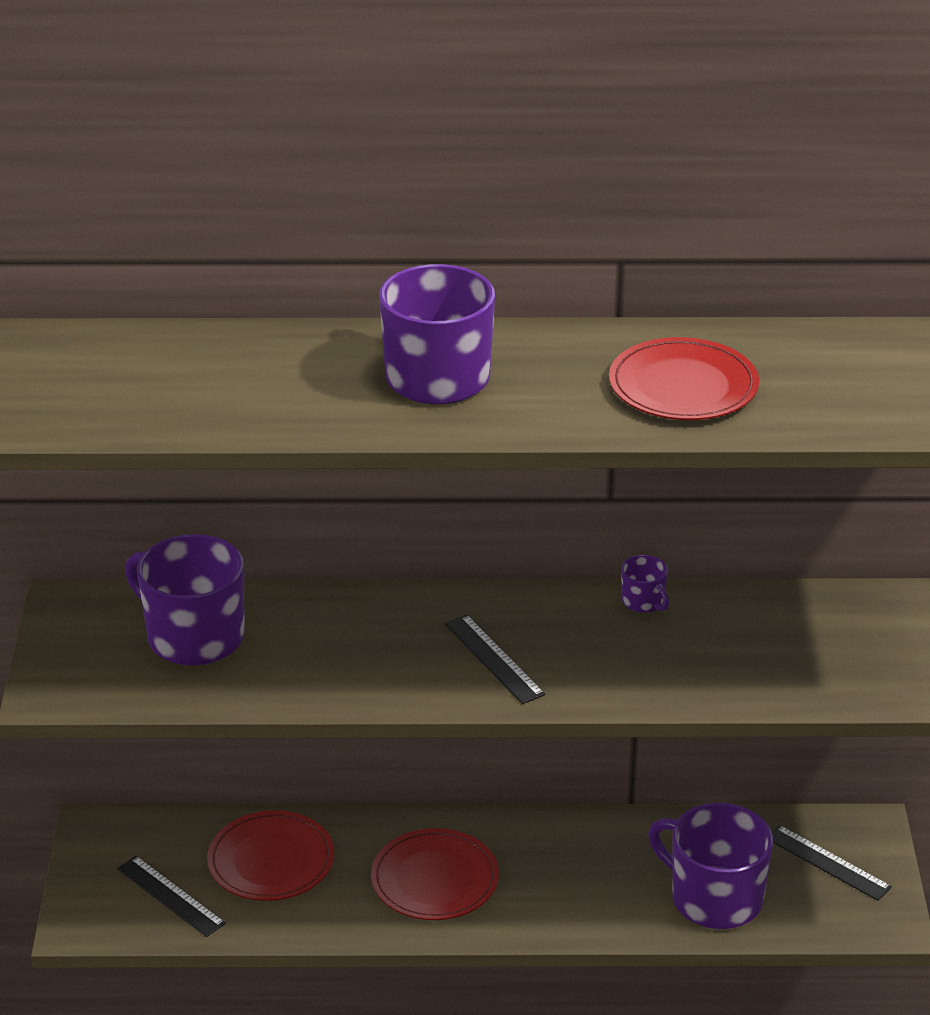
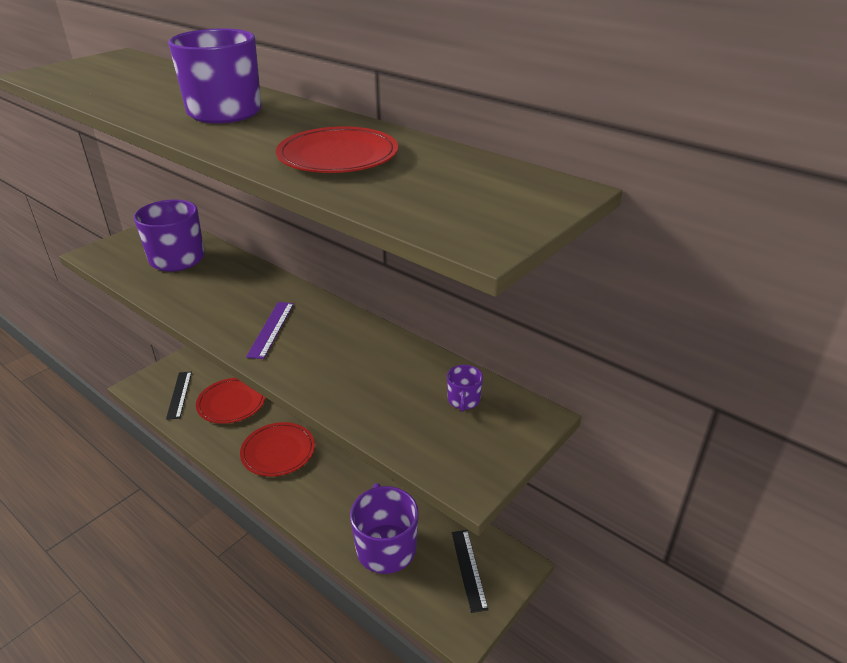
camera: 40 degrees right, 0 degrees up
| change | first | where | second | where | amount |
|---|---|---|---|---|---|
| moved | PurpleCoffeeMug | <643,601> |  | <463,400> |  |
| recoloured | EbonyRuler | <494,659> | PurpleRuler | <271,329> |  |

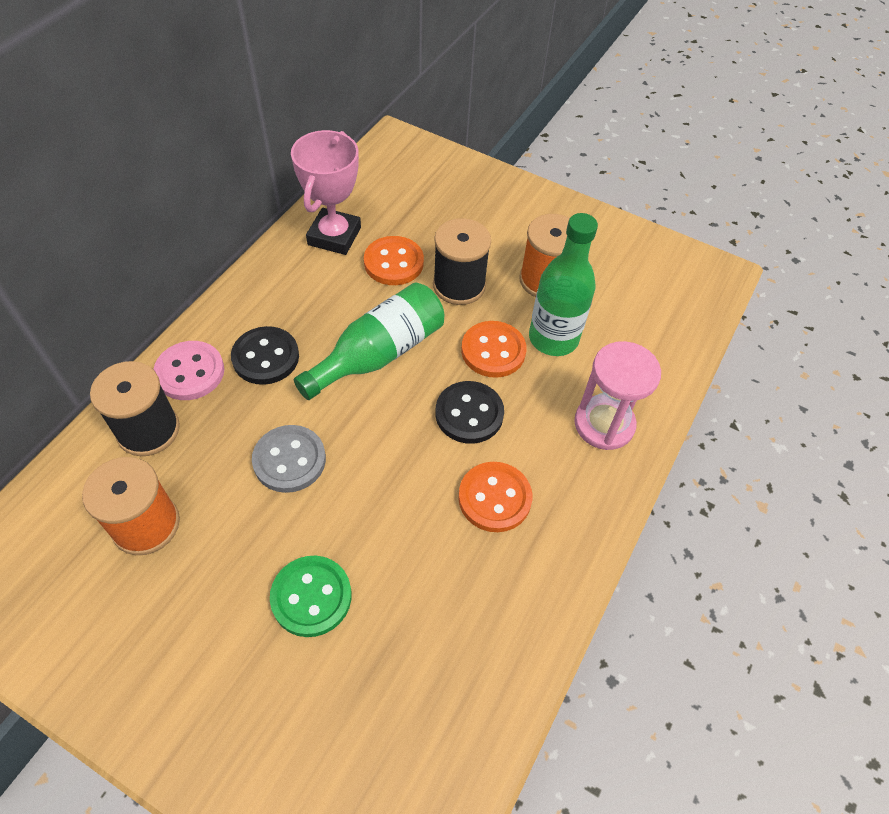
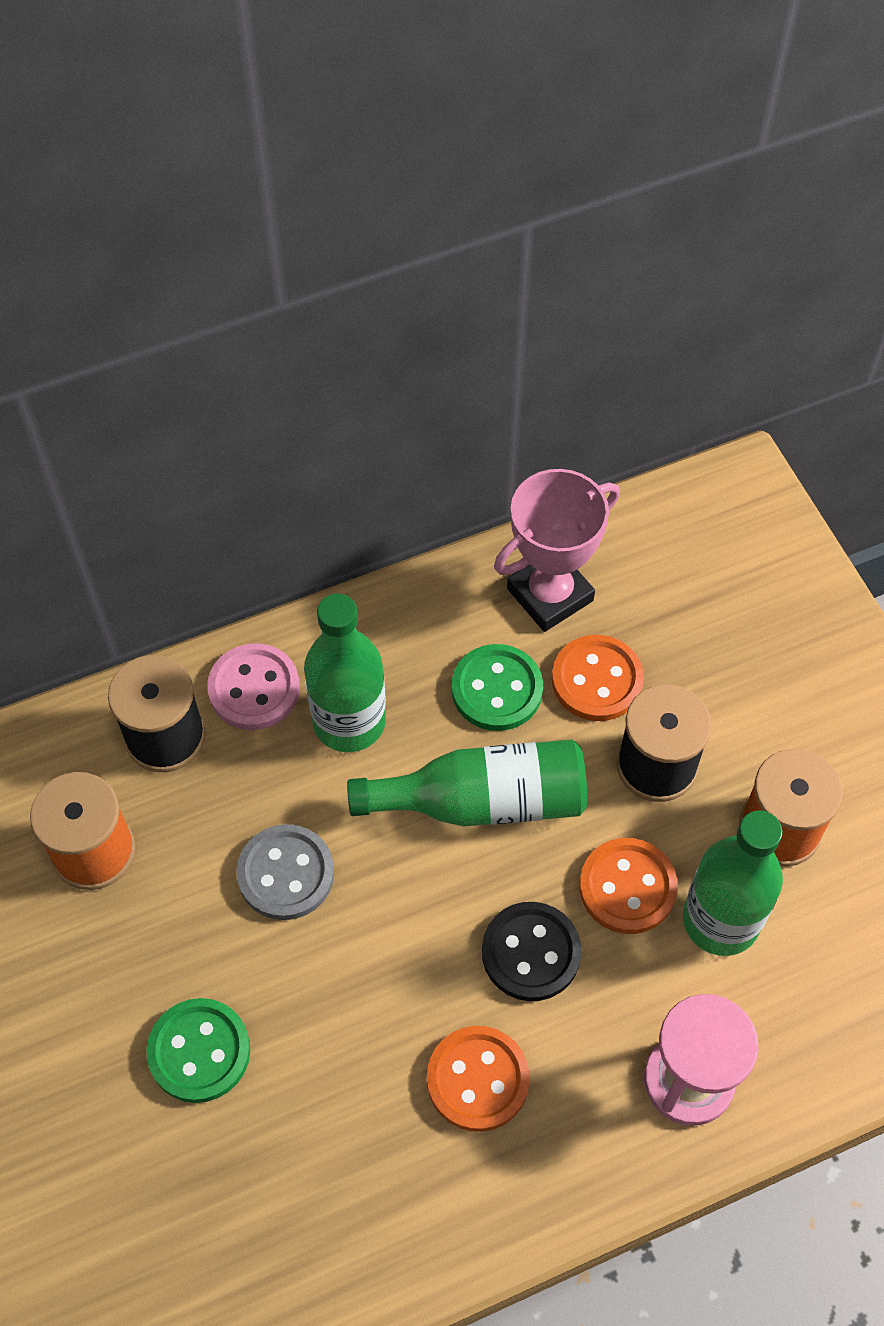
camera: 40 degrees right, 5 degrees up
| change | first | where | second | where | amount |
|---|---|---|---|---|---|
| added |  |  | EmeraldButton | <497,689> |  |
| replaced | EbonyButton | <265,357> | EmeraldDrinkBottle | <349,721> |  |

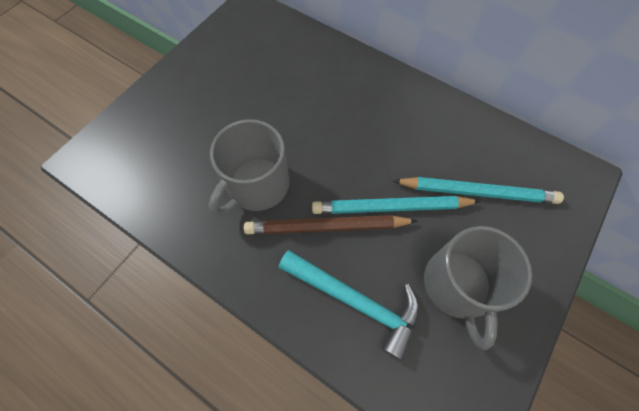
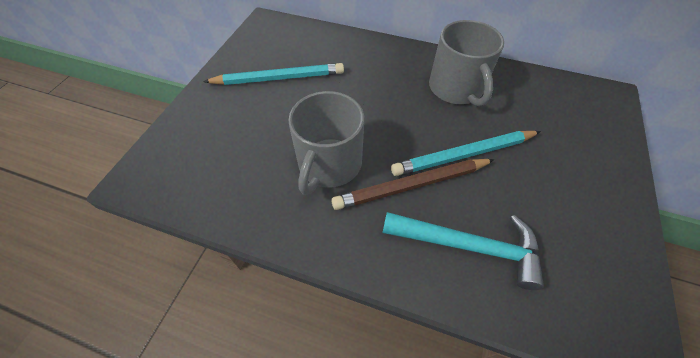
camera: 15 degrees left, 10 degrees down
| change | first | where | second | where | amount |
|---|---|---|---|---|---|
| moved | AquaLeadPencil | <477,192> |  | <279,78> |  |
| moved | AshGreyCoffeeMug | <458,285> |  | <456,88> |  |

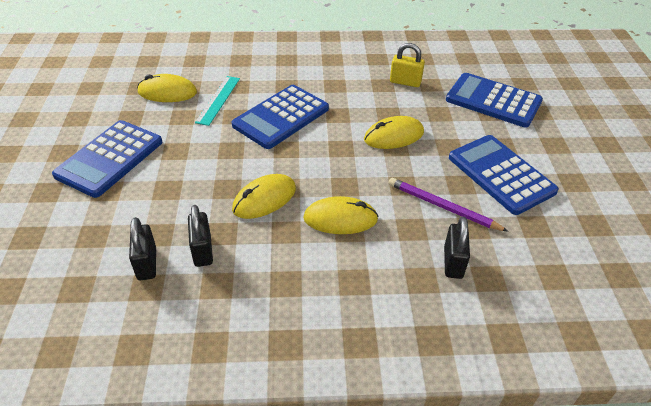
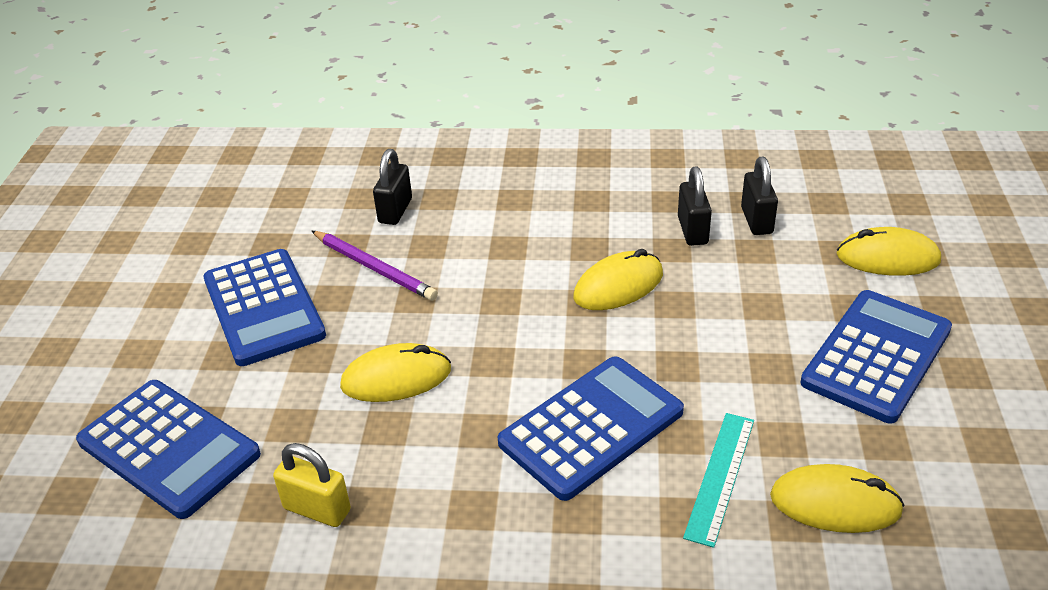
camera: 170 degrees left, 5 degrees down
| change | first | where | second | where | amount |
|---|---|---|---|---|---|
| moved | YellowPcMouse | <340,219> |  | <887,258> |  |

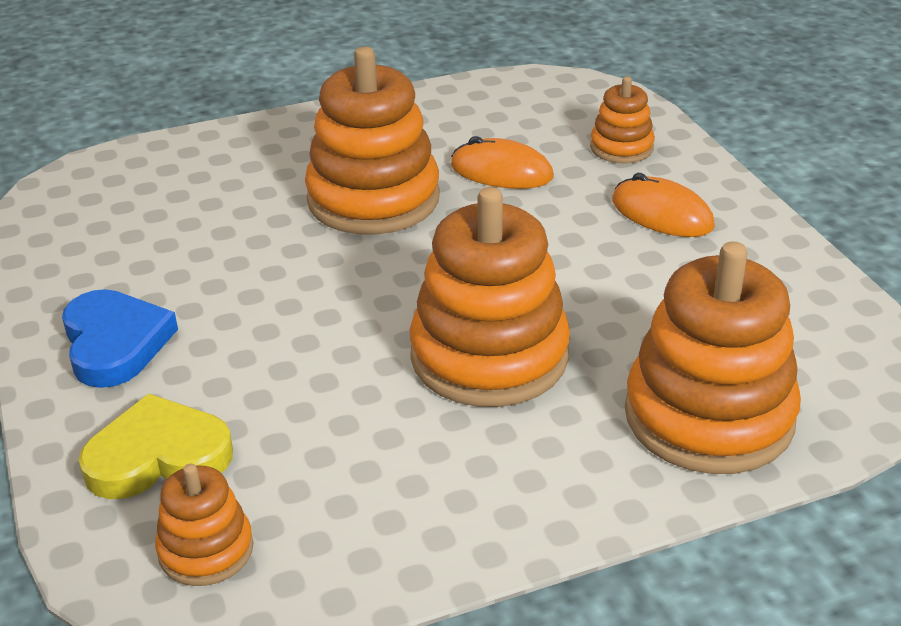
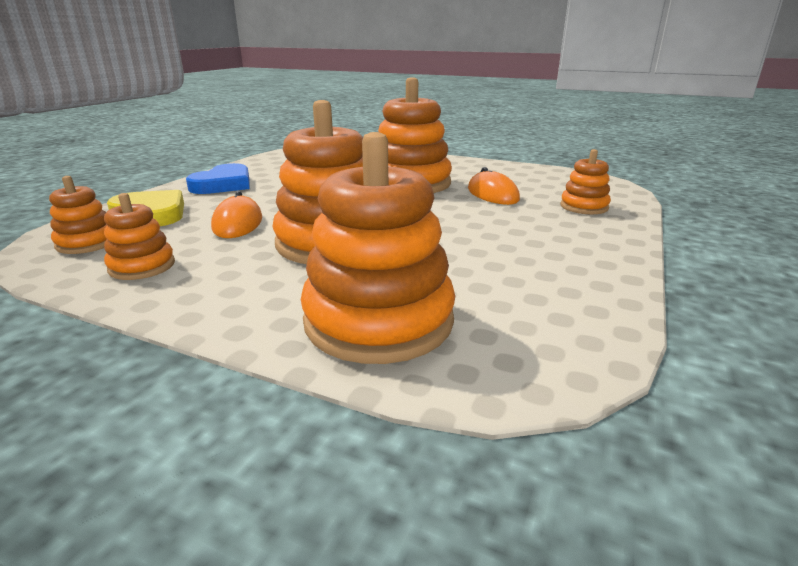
camera: 45 degrees right, 10 degrees down
| change | first | where | second | where | amount |
|---|---|---|---|---|---|
| added |  |  | BrightOrangeStackingToy | <142,266> |  |
| moved | BrightOrangePcMouse | <662,214> |  | <237,223> |  |

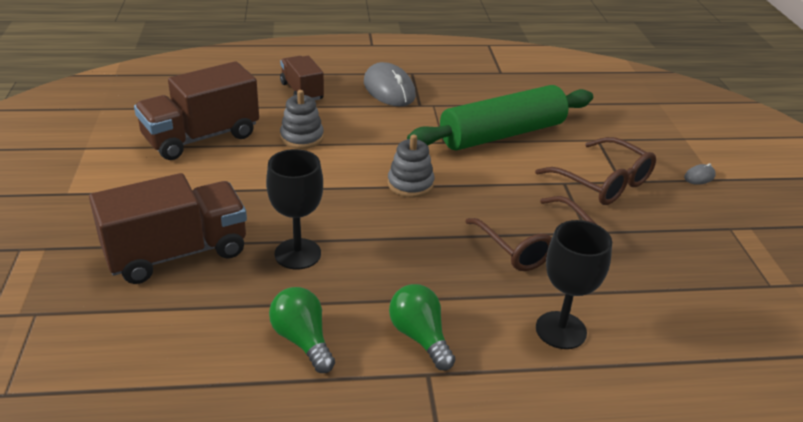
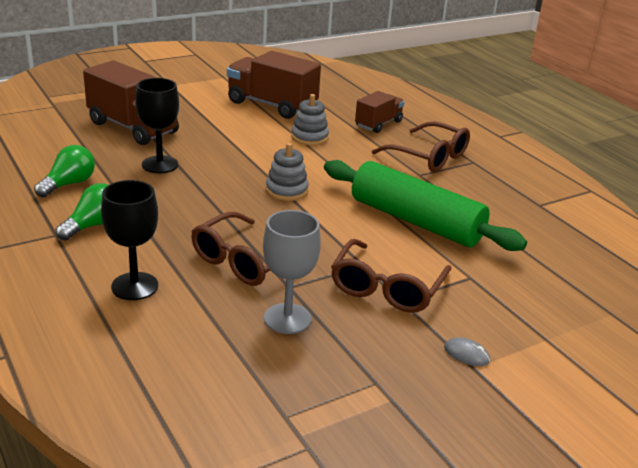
camera: 65 degrees right, 5 degrees down
| change | first | where | second | where | amount |
|---|---|---|---|---|---|
| added |  |  | AshGreyWineGlass | <287,318> |  |
| replaced | AshGreyPcMouse | <389,89> | RussetEyeglasses | <429,157> |  |

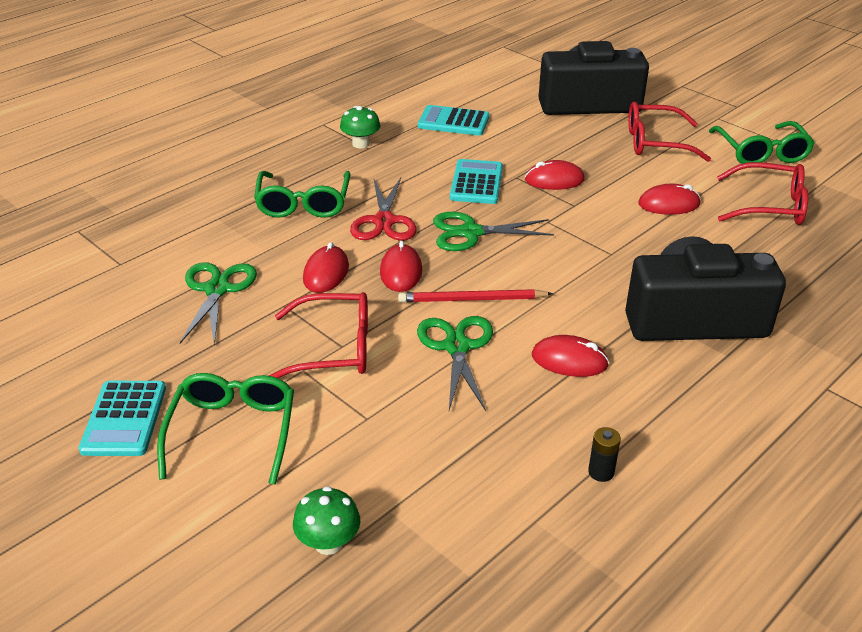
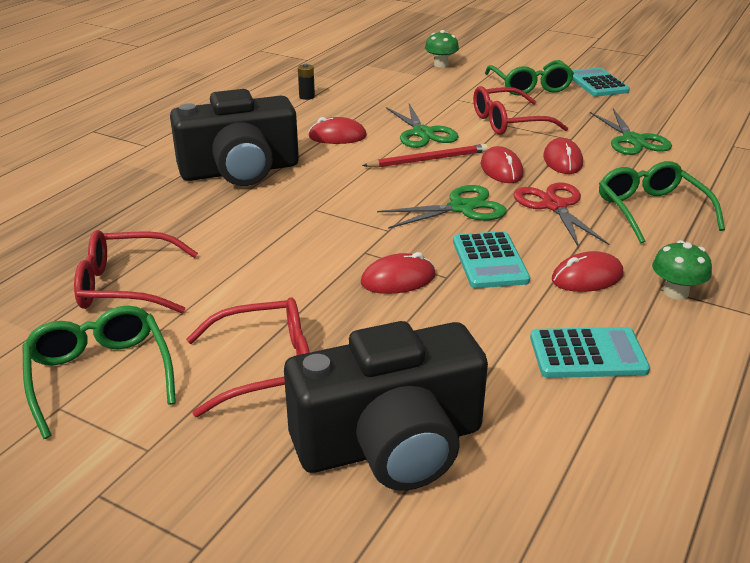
camera: 165 degrees right, 5 degrees down
| change | first | where | second | where | amount |
|---|---|---|---|---|---|
| moved | ScarletPcMouse | <669,204> |  | <587,277> |  |

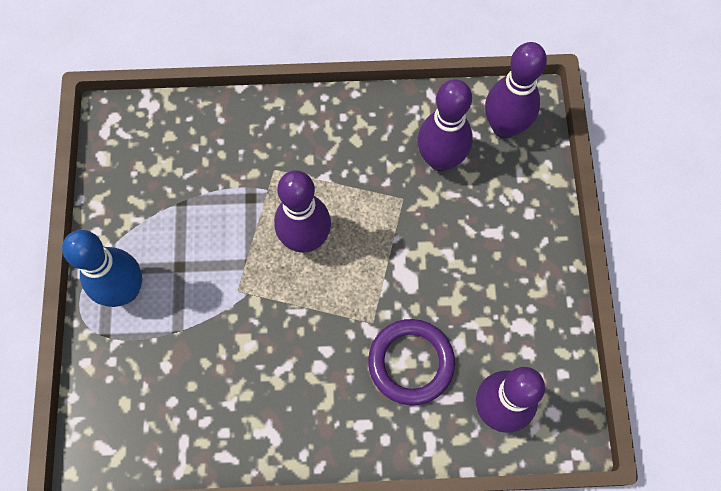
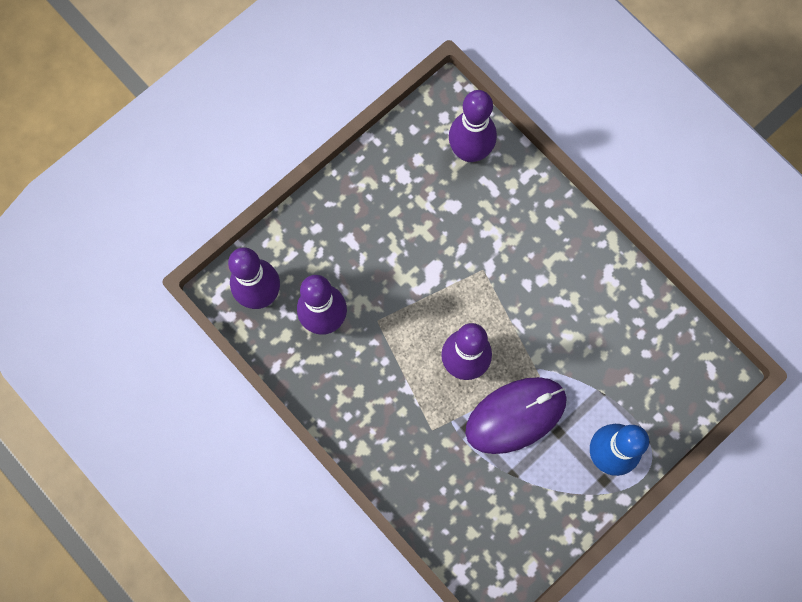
camera: 130 degrees left, 5 degrees up
| change | first | where | second | where | amount |
|---|---|---|---|---|---|
| removed | PurpleHoop | <411,362> |  |  |  |
| added |  |  | PurplePcMouse | <515,415> |  |

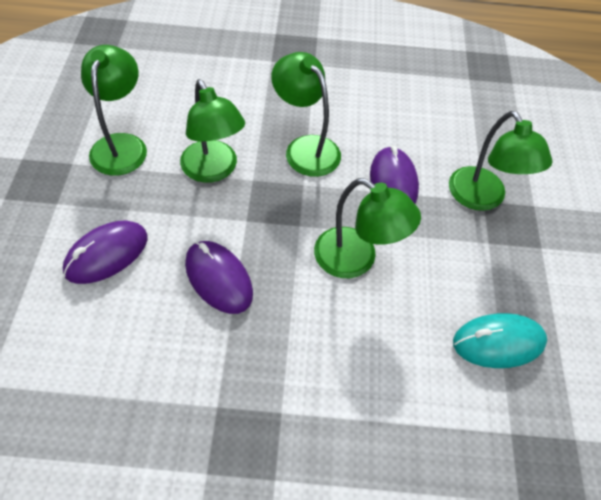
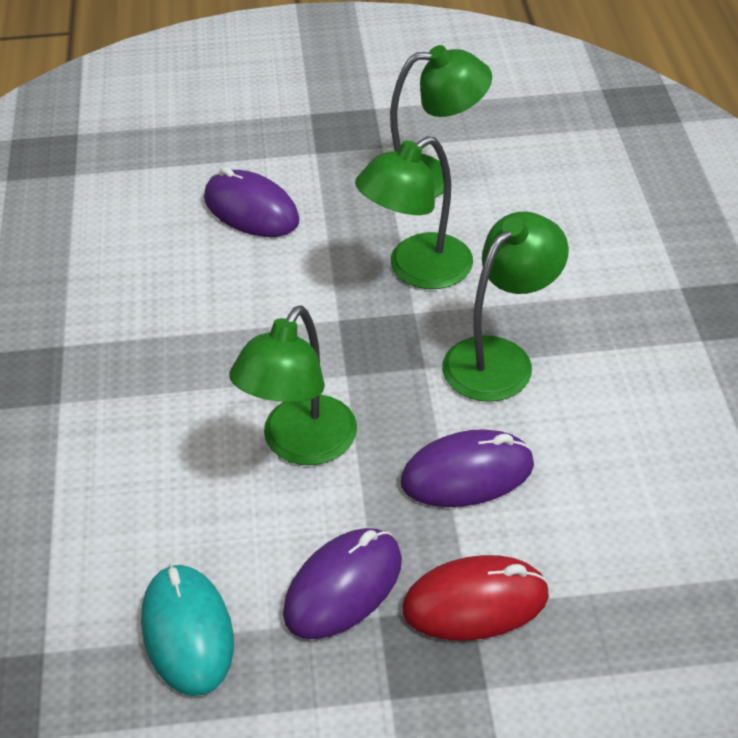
camera: 85 degrees right, 10 degrees down
| change | first | where | second | where | amount |
|---|---|---|---|---|---|
| moved | PurplePcMouse | <218,278> |  | <343,587> |  |
| replaced | EmeraldLamp | <482,198> | ScarletPcMouse | <475,603> |  |

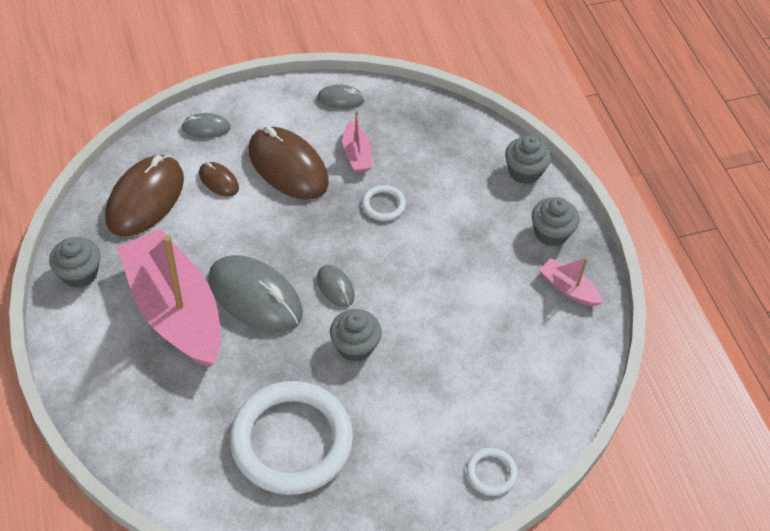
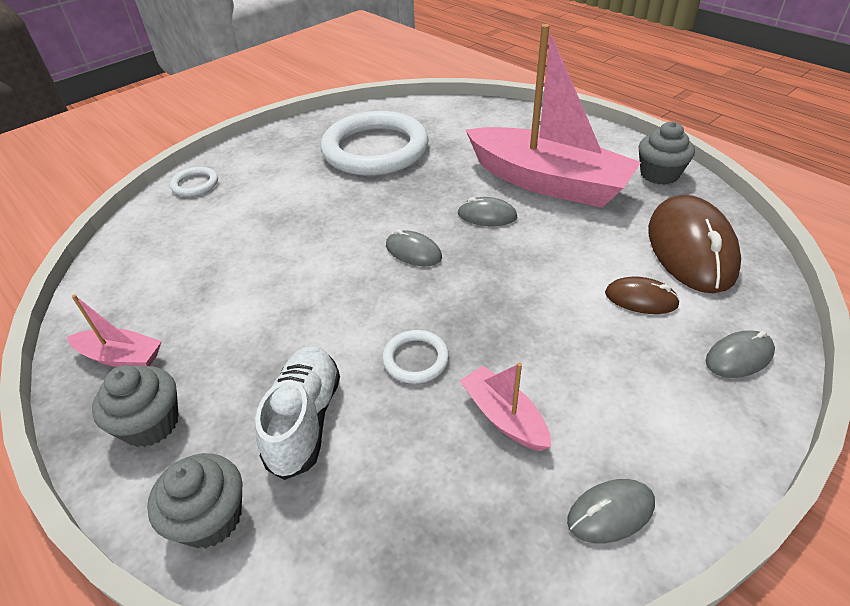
camera: 160 degrees right, 10 degrees down
| change | first | where | second | where | amount |
|---|---|---|---|---|---|
| removed | RussetPcMouse | <288,167> |  |  |  |
| removed | AshGreyMuffin | <355,346> |  |  |  |
| added |  |  | PureWhiteShoe | <305,420> |  |
| resized | AshGreyPcMouse | <255,297> |  | <487,215> | x0.48 |

